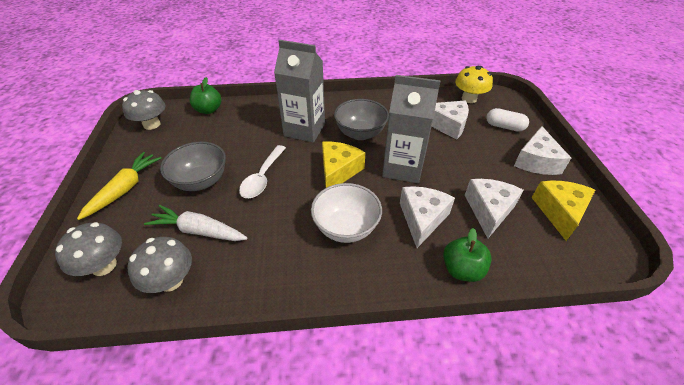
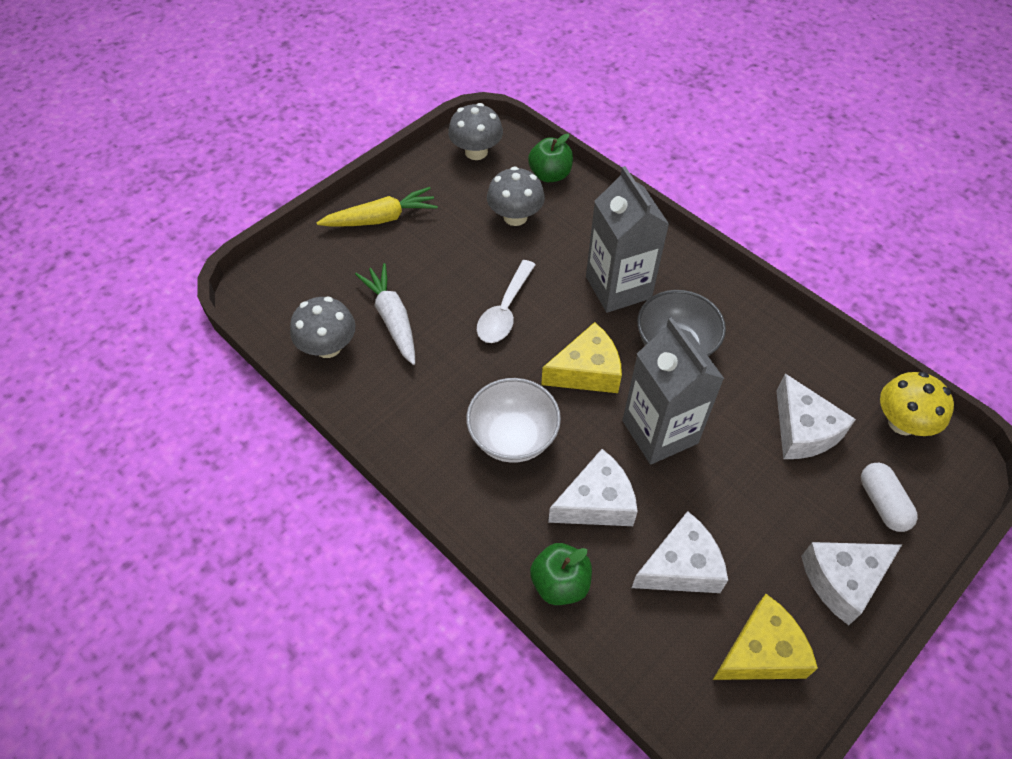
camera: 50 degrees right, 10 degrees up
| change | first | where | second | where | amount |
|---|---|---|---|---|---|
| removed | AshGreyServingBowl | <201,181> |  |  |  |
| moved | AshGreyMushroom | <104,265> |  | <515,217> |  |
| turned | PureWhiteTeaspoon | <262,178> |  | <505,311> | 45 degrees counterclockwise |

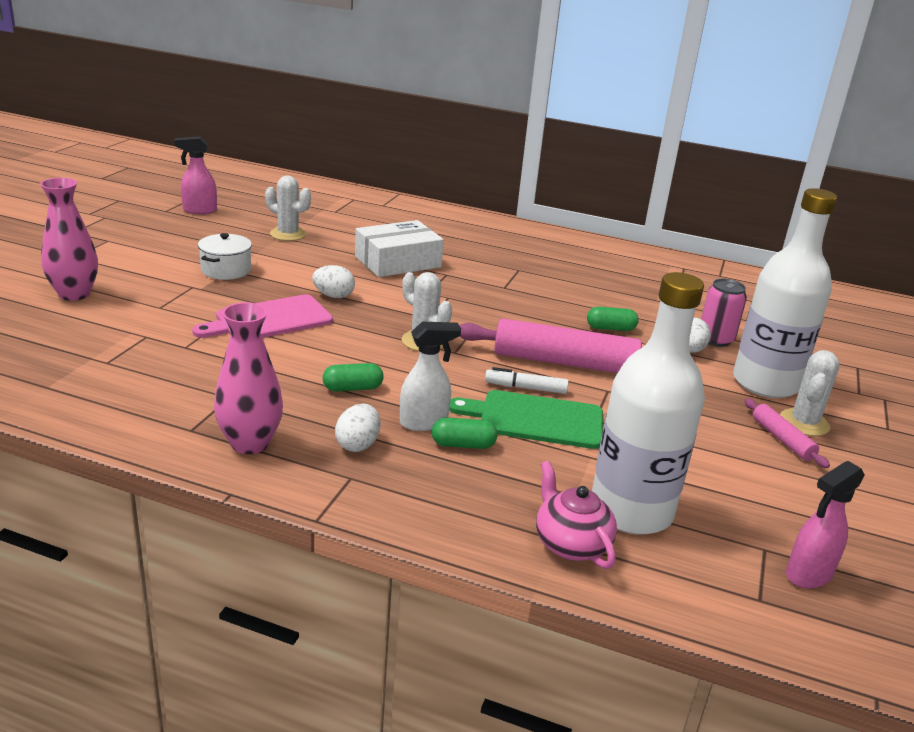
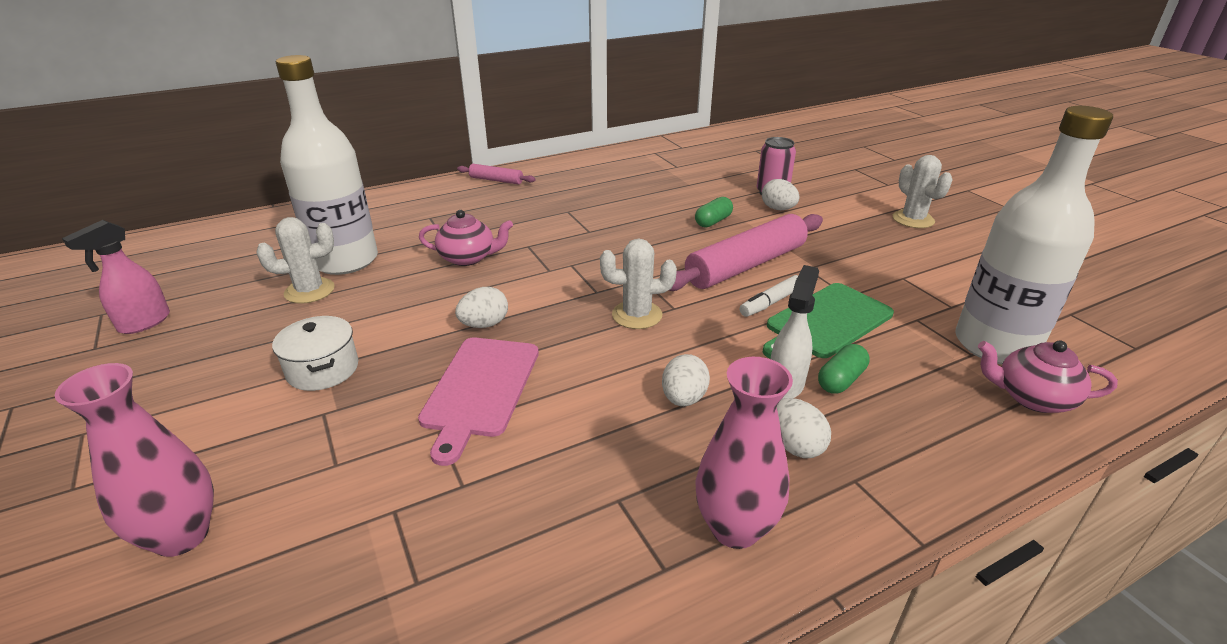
camera: 45 degrees left, 5 degrees up
| change | first | where | second | where | amount |
|---|---|---|---|---|---|
| removed | PinkSprayCleaner | <808,575> |  |  |  |
| moved | PureWhiteDrinkBottle | <765,383> |  | <345,261> |  |
| moved | PinkPastryRoller | <782,439> |  | <496,180> |  |
| replaced | EmeraldCapsule | <352,388> | PureWhiteToyEgg | <683,398> |  |
| replaced | PureWhiteParcel | <397,262> | PinkTeaPot | <468,258> |  |

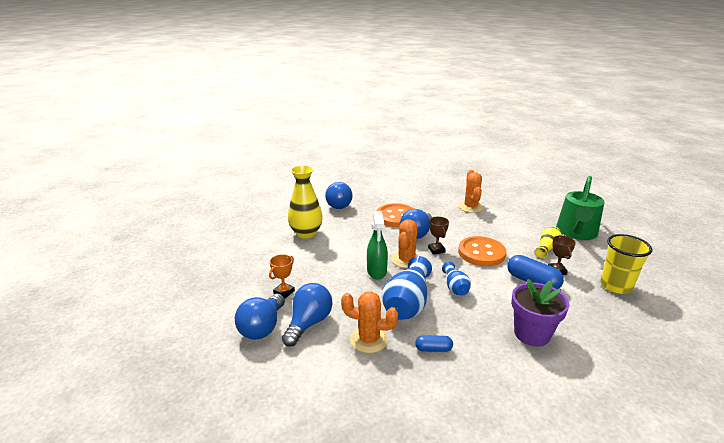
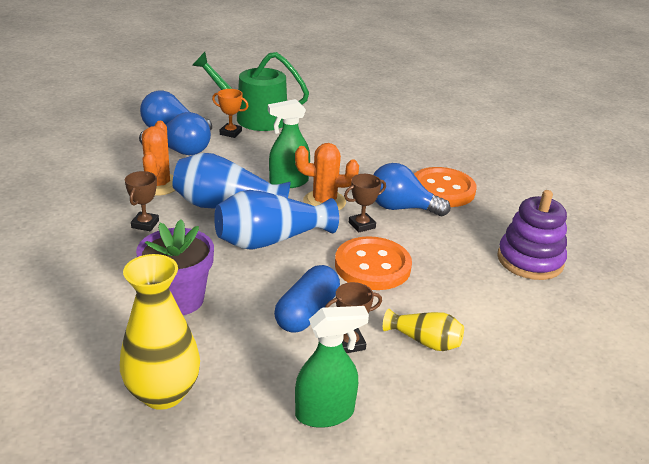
camera: 75 degrees right, 5 degrees up
| change | first | where | second | where | amount |
|---|---|---|---|---|---|
| removed | BlueLightBulb | <338,204> |  |  |  |
| moved | YellowVase | <306,233> |  | <163,393> |  |
| moved | EmeraldWateringPot | <576,232> |  | <254,118> |  |
| replaced | BlueCapsule | <433,349> | RussetTrophy | <145,224> |  |
| replaced | BrightOrangePricklyPlant | <470,207> | PurpleStackingToy | <530,260> |  |
| replaced | YellowBeaker | <615,286> | EmeraldSprayCleaner | <325,413> |  |
| resized | BlueVase | <455,287> |  | <270,240> | x1.81 |

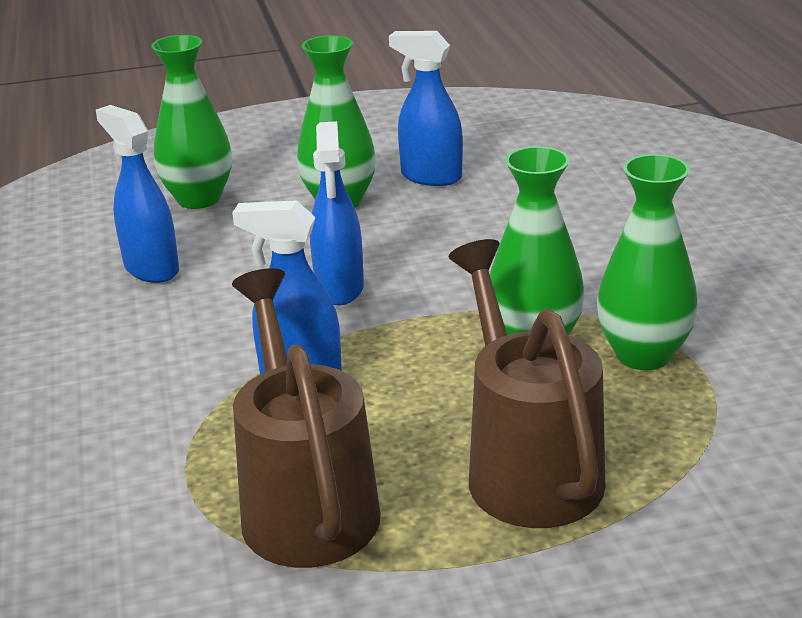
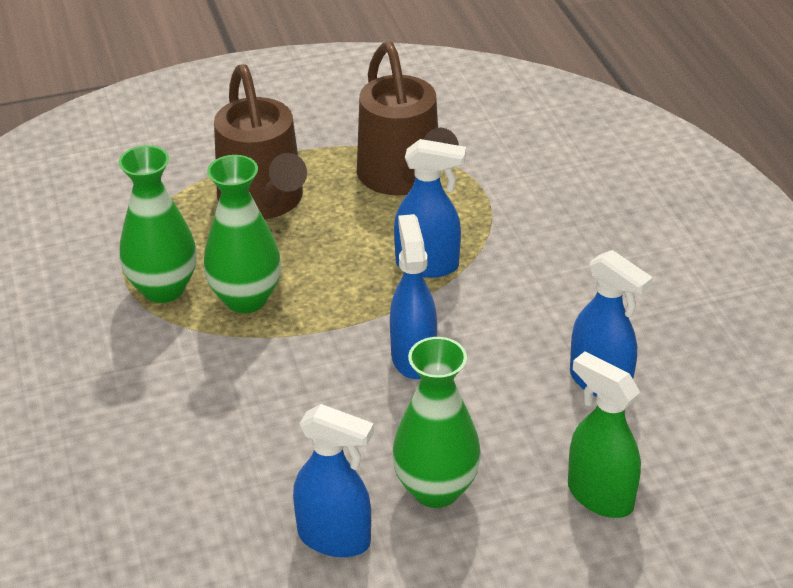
camera: 175 degrees right, 10 degrees up
| change | first | where | second | where | amount |
|---|---|---|---|---|---|
| replaced | EmeraldVase | <199,199> | EmeraldSprayCleaner | <599,496> |  |

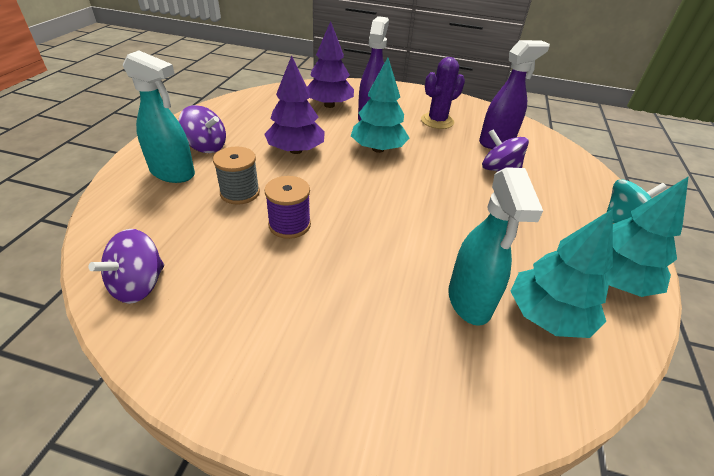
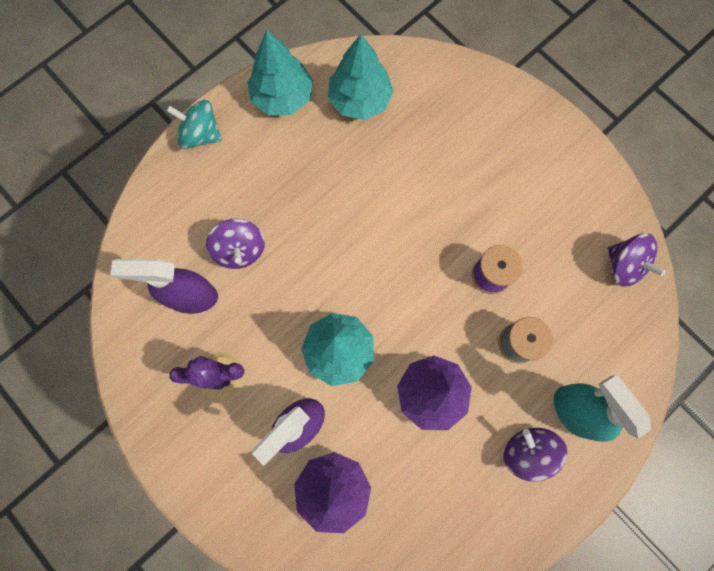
camera: 145 degrees left, 35 degrees up
| change | first | where | second | where | amount |
|---|---|---|---|---|---|
| removed | AquaSprayCleaner | <469,301> |  |  |  |
| turned | PurpleSpinningTop | <139,285> |  | <624,265> | 75 degrees clockwise |

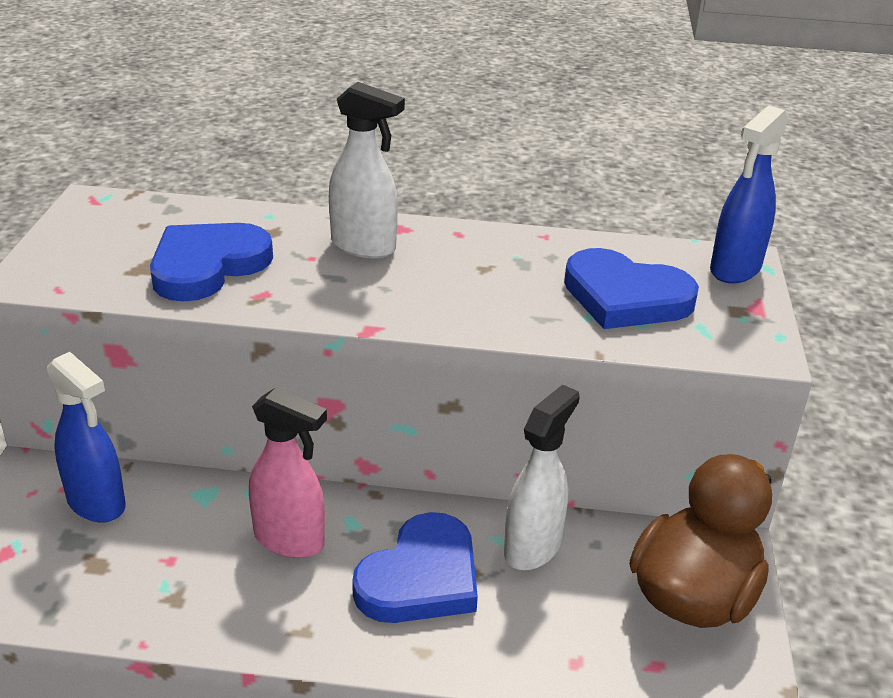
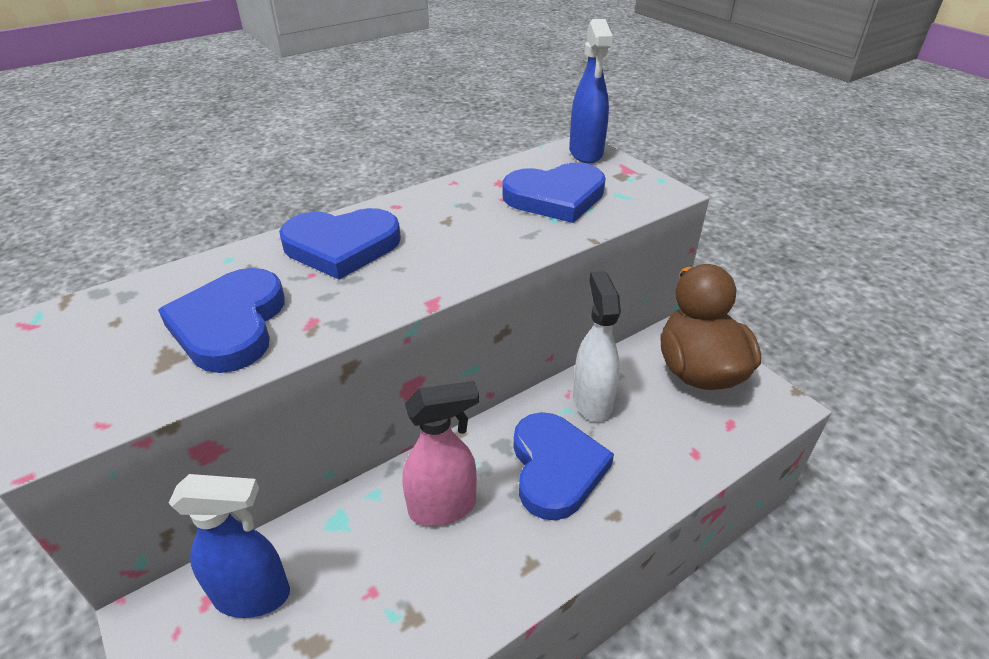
camera: 40 degrees left, 5 degrees up
| change | first | where | second | where | amount |
|---|---|---|---|---|---|
| replaced | PureWhiteSprayCleaner | <364,247> | BlueLoveHeart | <341,246> |  |

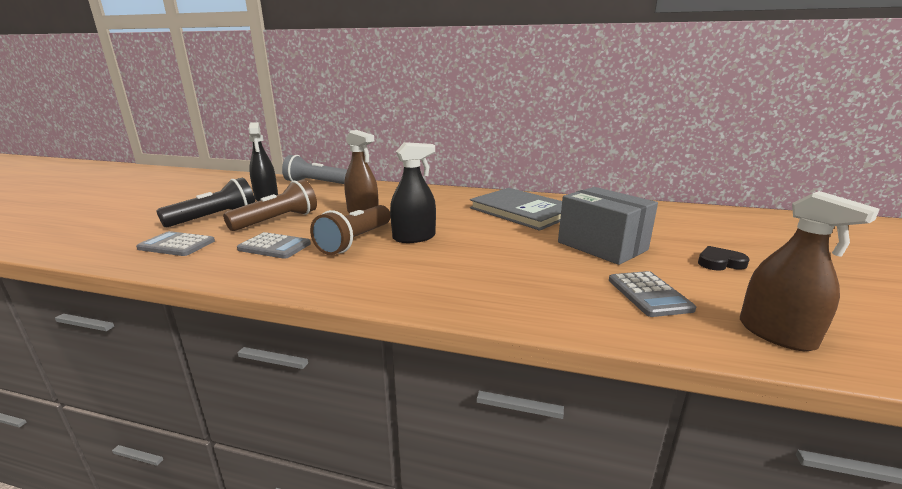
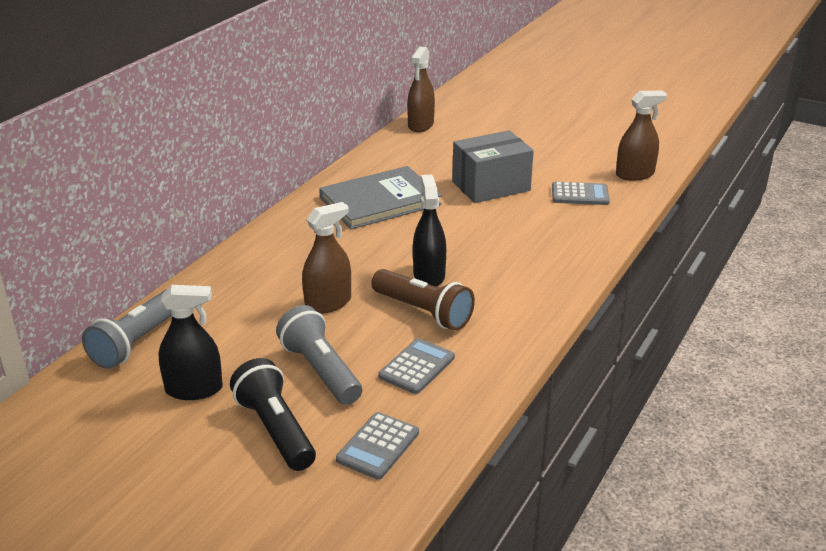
camera: 75 degrees left, 10 degrees up
| change | first | where | second | where | amount |
|---|---|---|---|---|---|
| removed | EbonyLoveHeart | <719,263> |  |  |  |
| added |  |  | RussetSprayCleaner | <421,125> |  |
| recoloured | RussetPocketTorch | <278,220> | AshGreyPocketTorch | <320,370> |  |

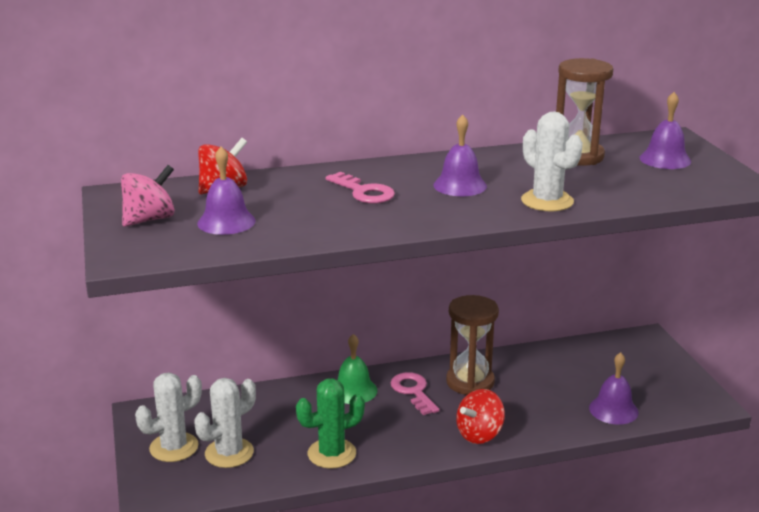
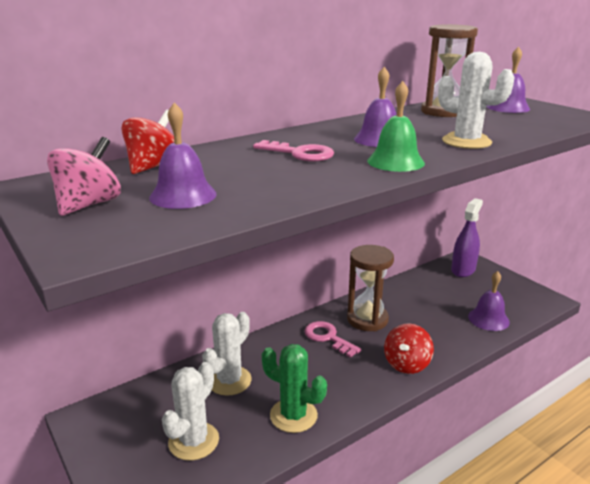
camera: 20 degrees left, 0 degrees up
| change | first | where | second | where | amount |
|---|---|---|---|---|---|
| added |  |  | PurpleSprayCleaner | <463,270> |  |
| moved | PureWhitePricklyPlant | <174,447> |  | <229,380> |  |
| moved | EmeraldBell | <353,390> |  | <395,162> |  |
| turned | EmeraldPricklyPlant | <332,453> |  | <293,415> | 75 degrees clockwise |

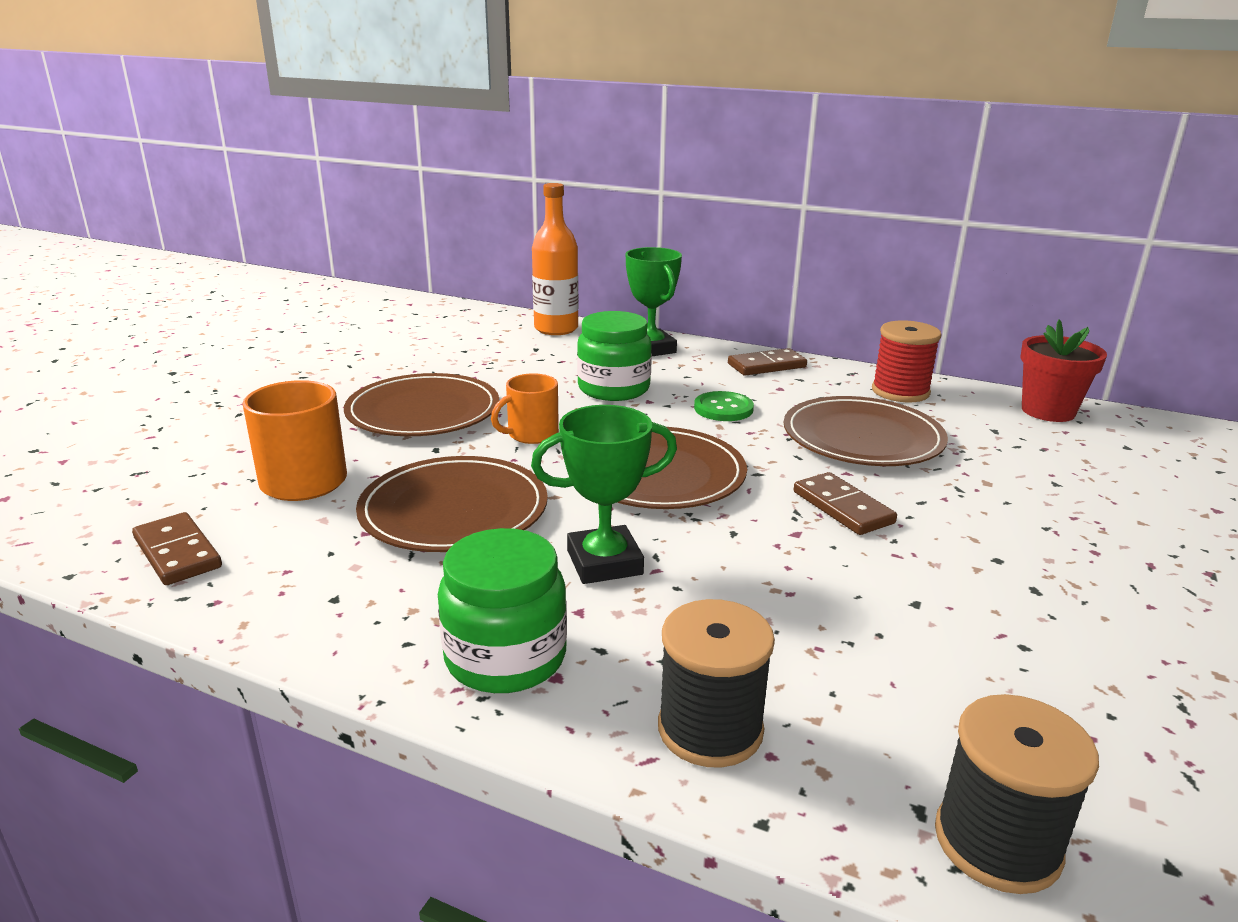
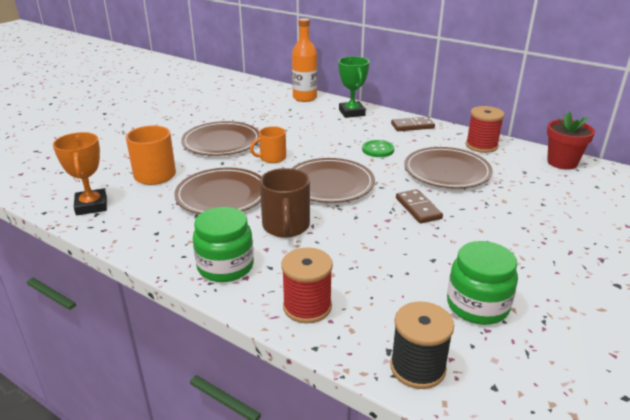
camera: 10 degrees right, 5 degrees up
| change | first | where | second | where | amount |
|---|---|---|---|---|---|
| moved | EmeraldJamJar | <613,389> |  | <477,305> |  |
| replaced | RussetDominoTile | <177,553> | BrightOrangeTrophy | <91,206> |  |
| replaced | EmeraldTrophy | <604,562> | RussetCoffeeMug | <286,226> |  |
| recoloured | EbonyBobbin | <710,729> | ScarletBobbin | <307,307> |  |

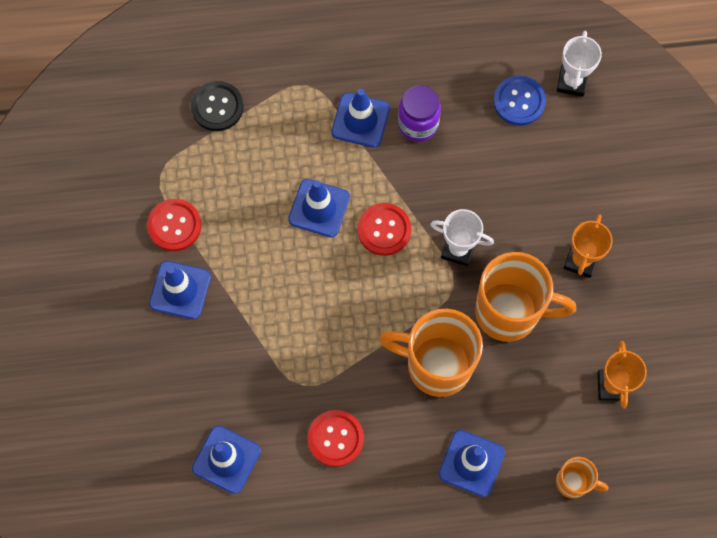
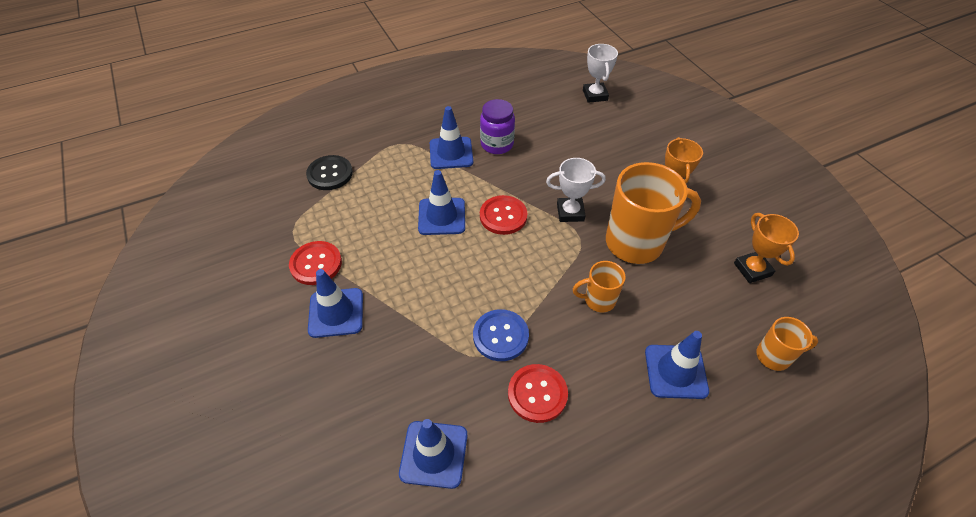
camera: 20 degrees left, 20 degrees down
| change | first | where | second | where | amount |
|---|---|---|---|---|---|
| moved | BlueButton | <519,101> |  | <500,336> |  |
| resized | BrightOrangeCoffeeMug | <436,365> |  | <598,300> | x0.50 |

